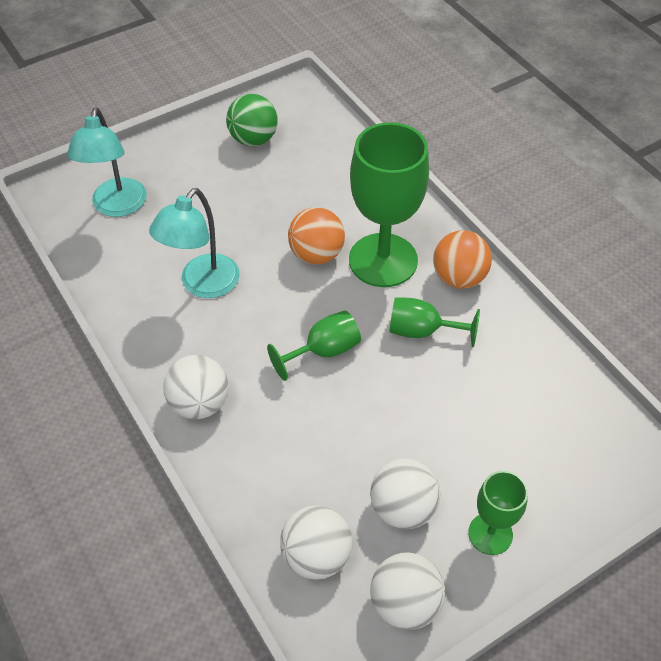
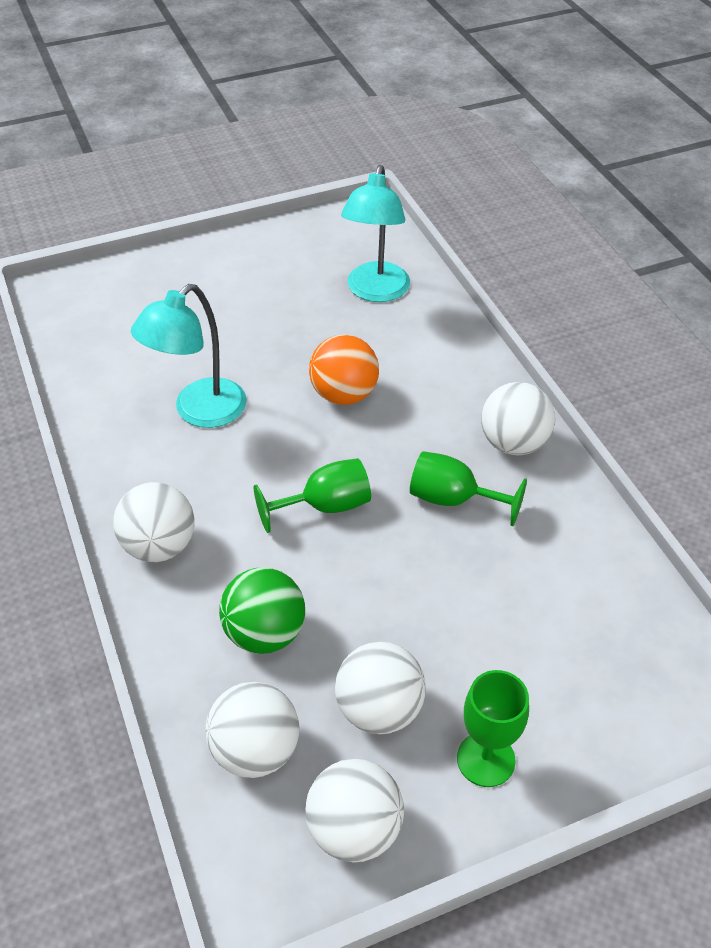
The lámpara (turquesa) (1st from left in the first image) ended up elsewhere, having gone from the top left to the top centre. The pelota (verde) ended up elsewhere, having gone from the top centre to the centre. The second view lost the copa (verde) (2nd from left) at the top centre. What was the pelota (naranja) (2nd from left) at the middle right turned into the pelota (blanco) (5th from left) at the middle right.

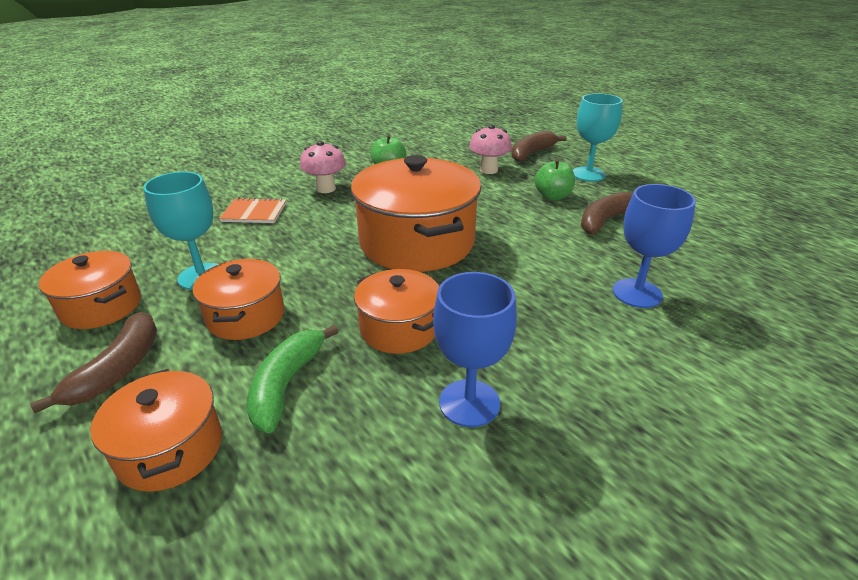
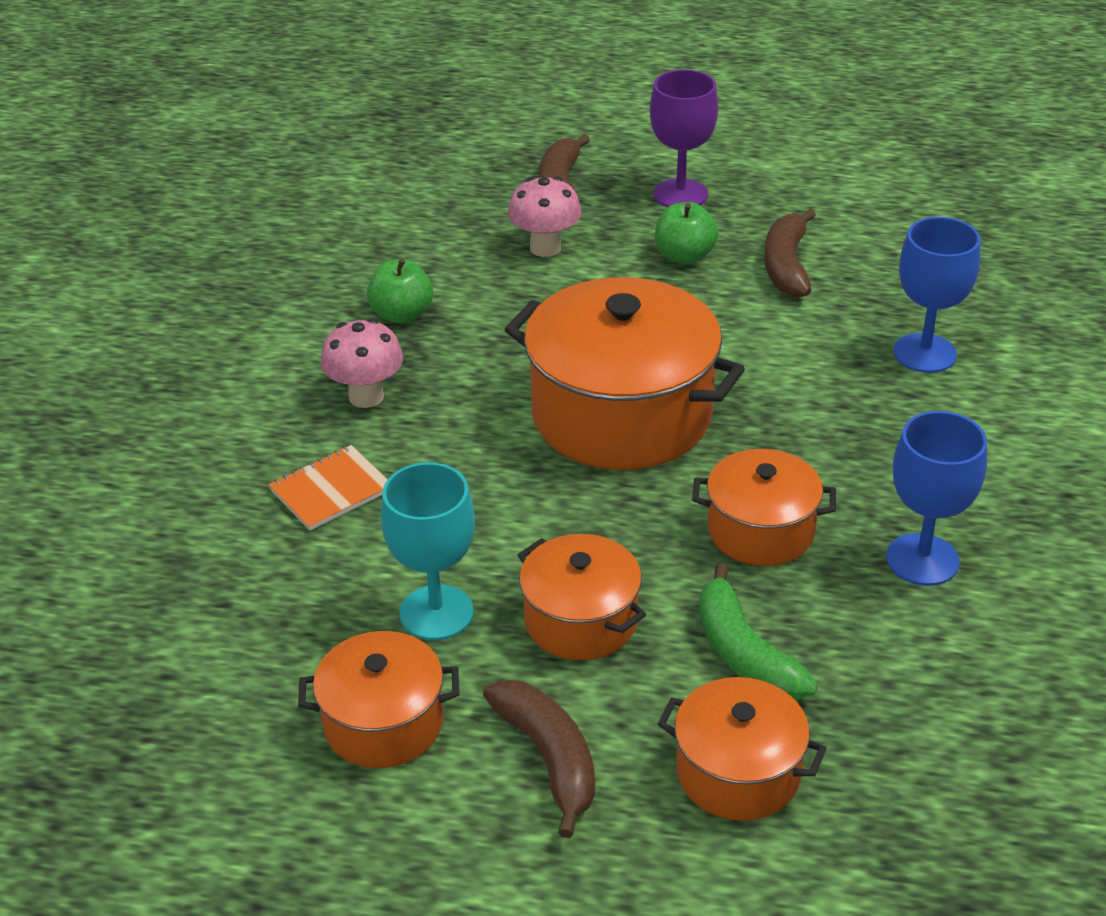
What was the copa (turquesa) (2nd from left) at the top right turned into the copa (morado) at the top centre.

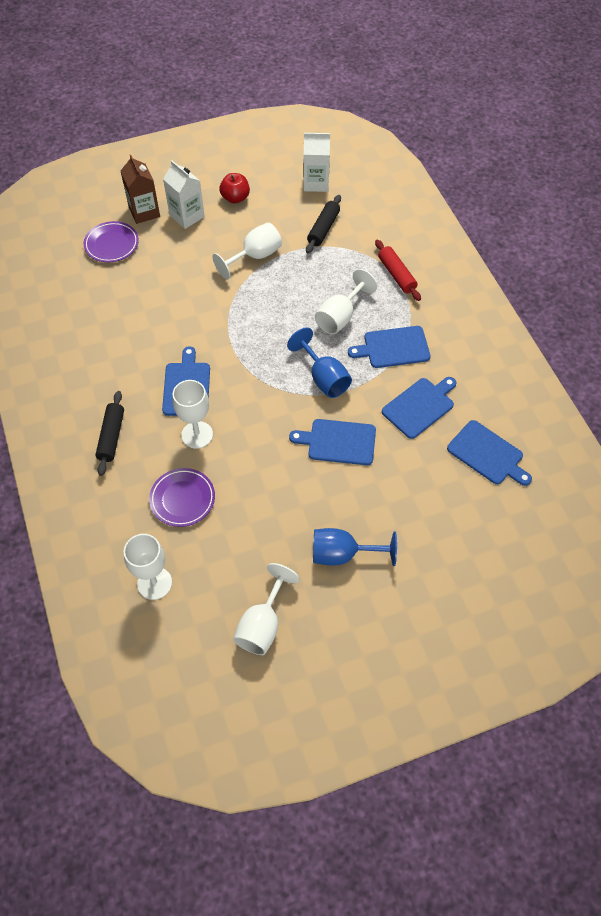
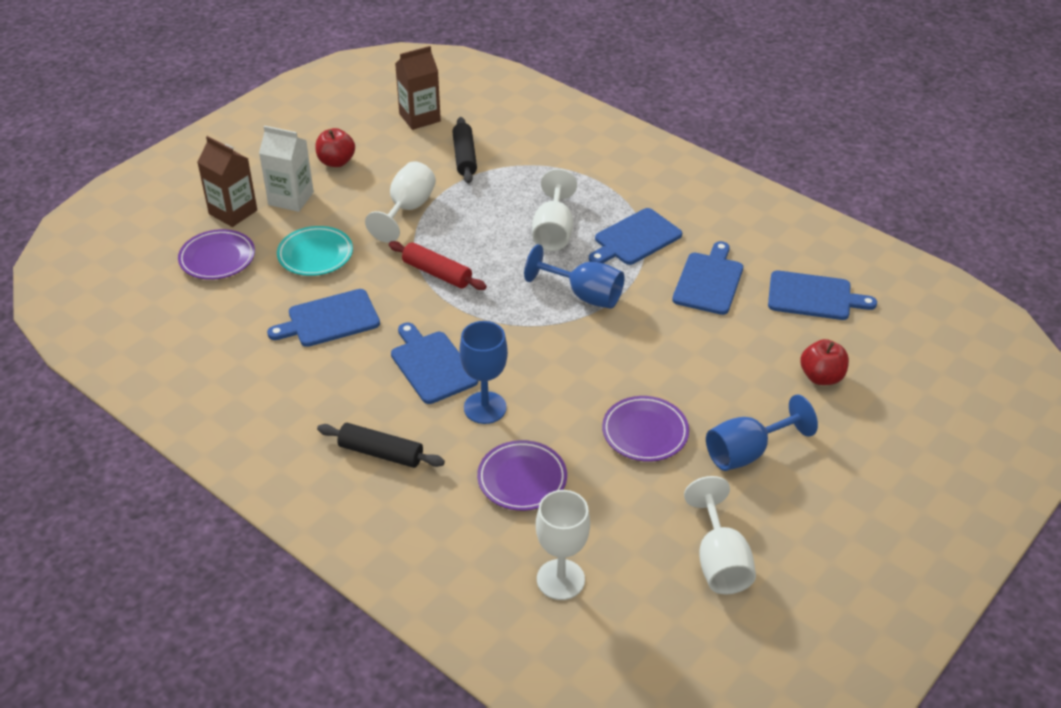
The rodillo (negro) (1st from left) at the middle left ended up facing another way, 45 degrees counterclockwise from before. What was the copa (blanco) (2nd from left) at the middle left turned into the copa (azul) (1st from left) at the centre. The tabla de cortar (azul) (2nd from left in the first image) ended up elsewhere, having gone from the centre to the middle left. What was the cartón de leche (blanco) (2nd from left) at the top centre turned into the cartón de leche (marrón) (2nd from left) at the top centre. The rodillo (rojo) ended up elsewhere, having gone from the top centre to the centre. The second view gained the plato (turquesa) at the middle left. The second view gained the plato (morado) (3rd from left) at the centre. The second view gained the manzana (rojo) (2nd from left) at the middle right.

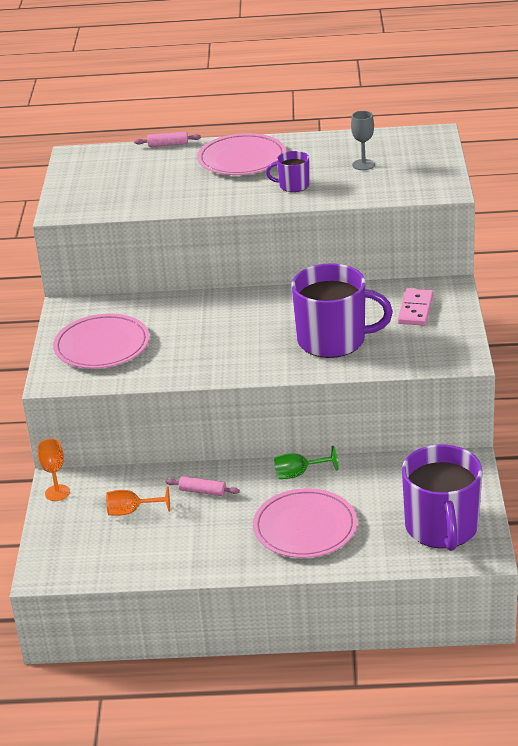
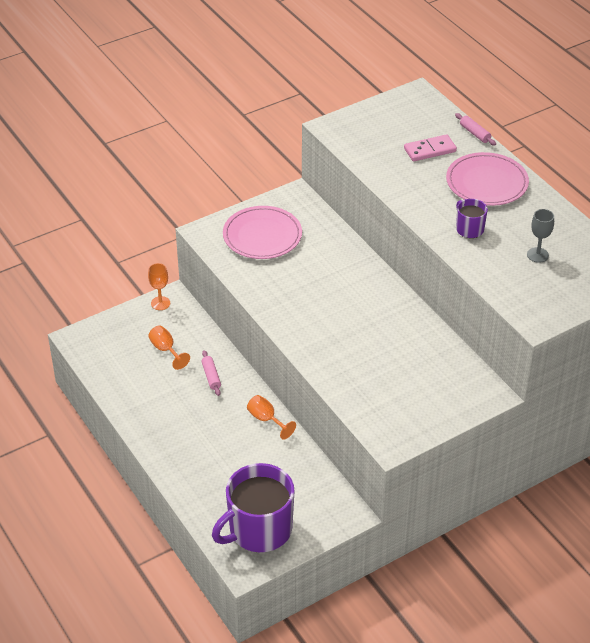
The second view lost the plato (rosa) (3rd from left) at the bottom centre. What was the copa (verde) at the centre turned into the copa (naranja) (3rd from left) at the centre. The second view lost the taza (morado) (2nd from left) at the centre. The ficha de dominó (rosa) ended up elsewhere, having gone from the middle right to the top right.

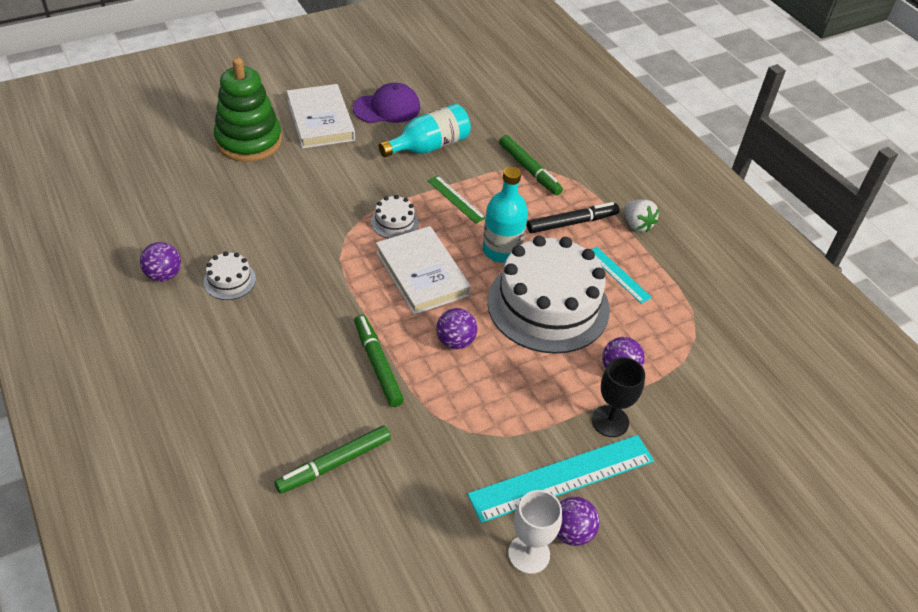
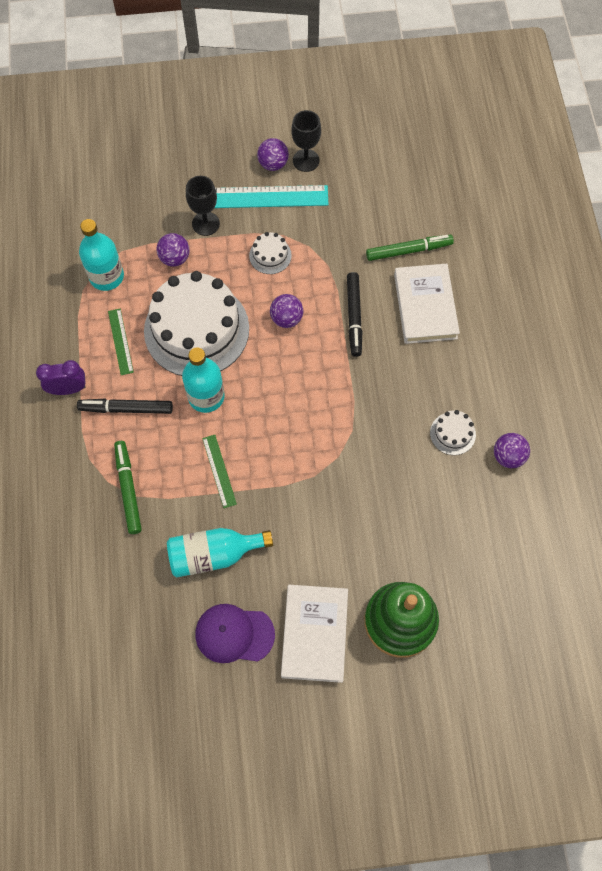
What was the rotulador (verde) (2nd from left) at the centre turned into the rotulador (negro) (2nd from left) at the centre. The tarta (blanco) (2nd from left) ended up elsewhere, having gone from the centre to the top centre. The libro (blanco) (2nd from left) ended up elsewhere, having gone from the centre to the middle right. What was the copa (blanco) at the bottom centre turned into the copa (negro) (2nd from left) at the top centre. What was the regla (turquesa) (2nd from left) at the middle right turned into the regla (verde) (1st from left) at the middle left. Where the fresa (blanco) stood at the middle right, the despertador (morado) came to stand at the middle left. The second view gained the botella (turquesa) (1st from left) at the top left.

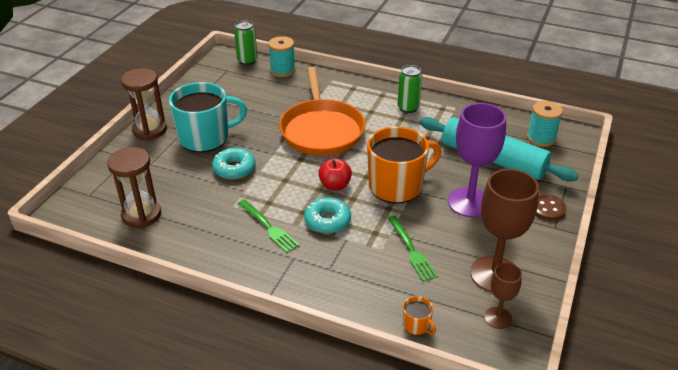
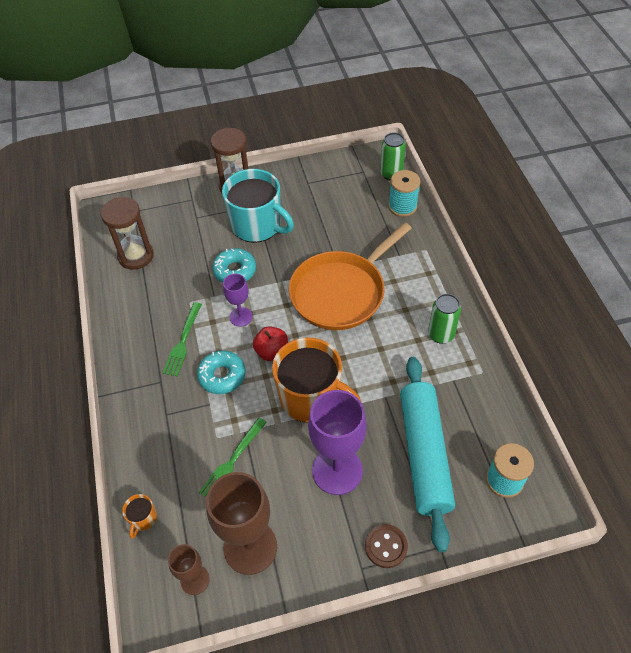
The second view gained the copa (morado) (1st from left) at the centre.

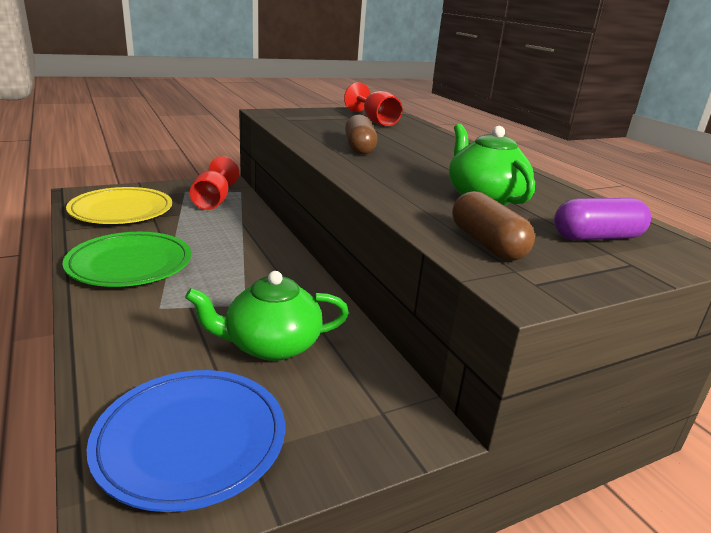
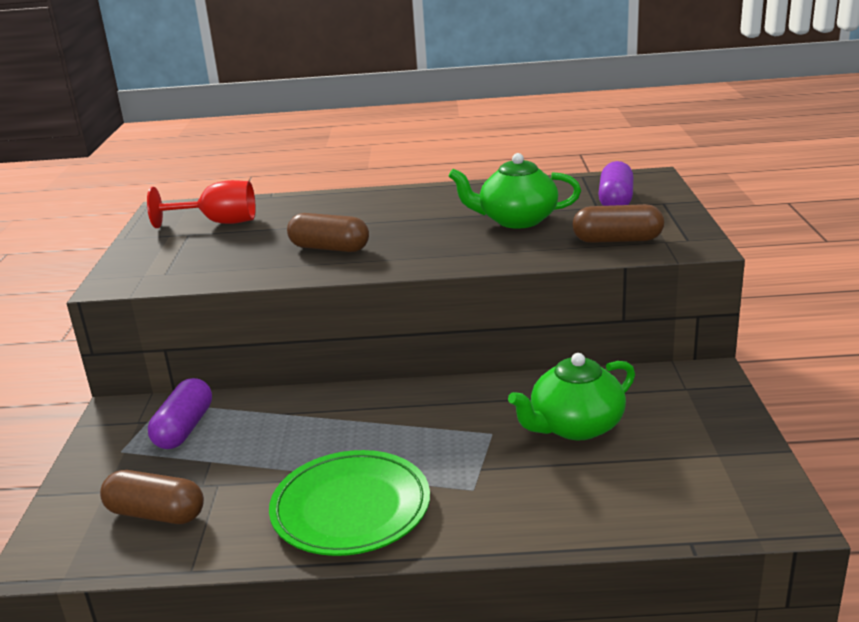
Where the plato (amarillo) stood at the middle left, the cápsula (marrón) (1st from left) came to stand at the bottom left. The second view lost the plato (azul) at the bottom left. The tetera (verde) (1st from left in the first image) at the centre ended up facing another way, 45 degrees clockwise from before. Where the copa (rojo) (1st from left) stood at the middle left, the cápsula (morado) (1st from left) came to stand at the middle left.

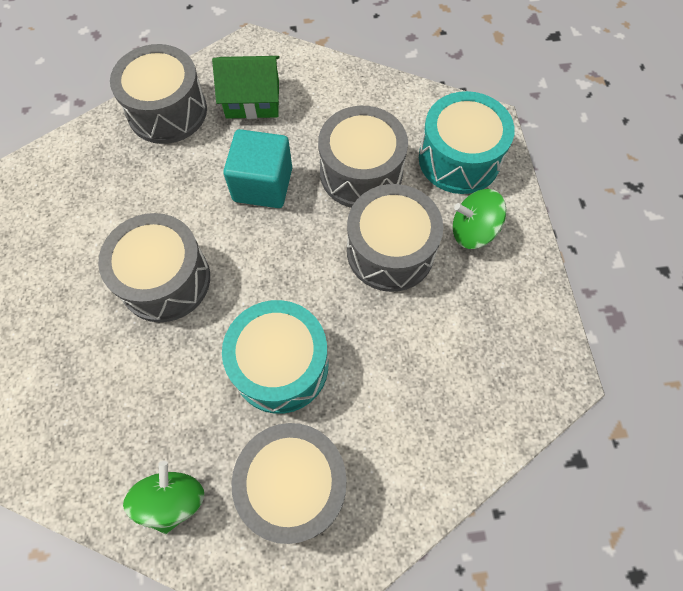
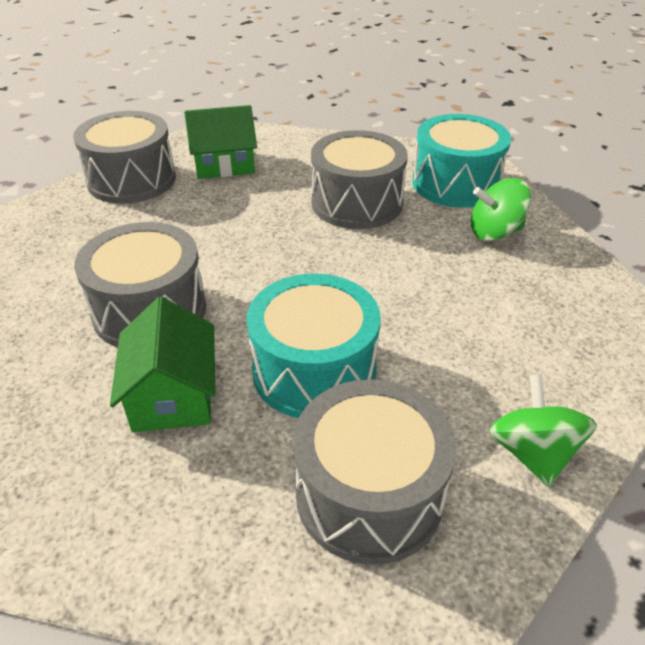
The peonza (verde) (1st from left in the first image) ended up elsewhere, having gone from the bottom left to the bottom right. The second view lost the cubo (turquesa) at the top centre. The second view lost the tambor (gris) (5th from left) at the centre. The second view gained the casa (verde) (1st from left) at the middle left.

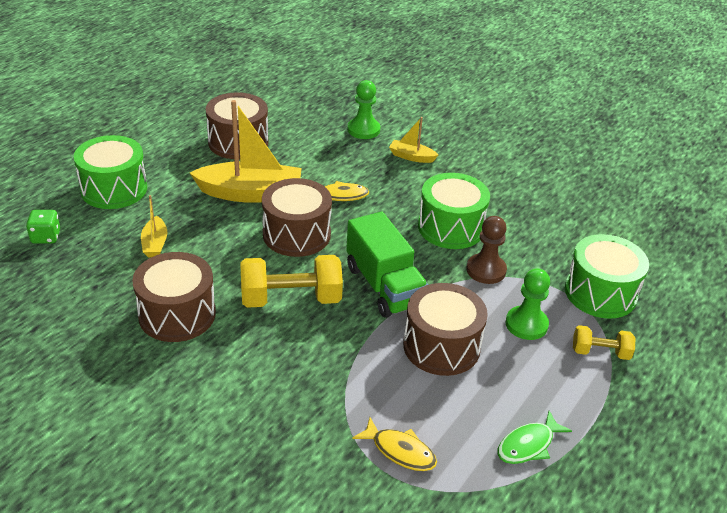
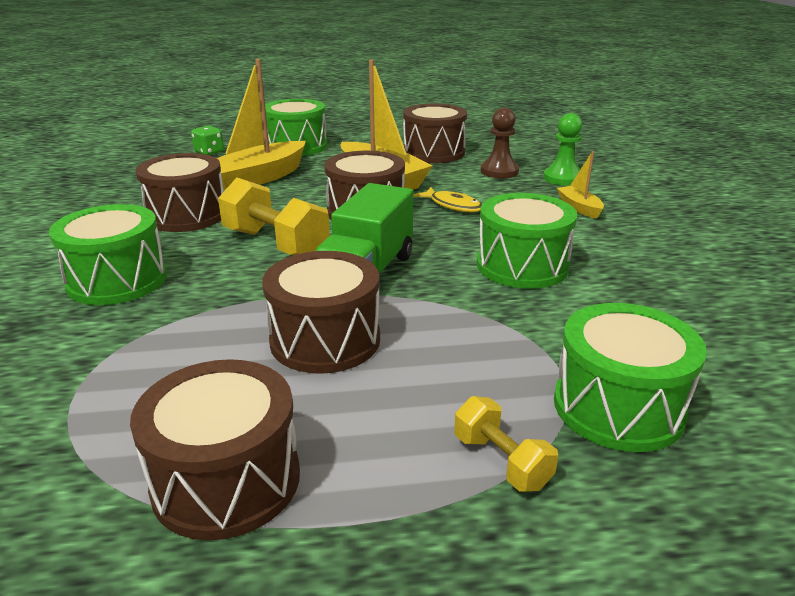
The size of the barco (amarillo) (1st from left) at the middle left changed by a factor of 2.06. The second view lost the pez (amarillo) (2nd from left) at the bottom centre. The peón (marrón) ended up elsewhere, having gone from the middle right to the top centre. Where the pez (verde) stood at the bottom right, the tambor (marrón) (2nd from left) came to stand at the bottom left. The second view lost the peón (verde) (2nd from left) at the middle right. The second view gained the tambor (verde) (1st from left) at the middle left.

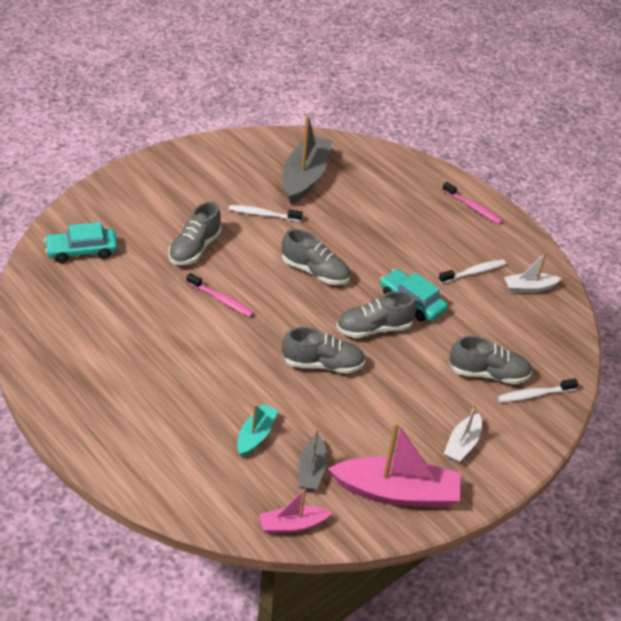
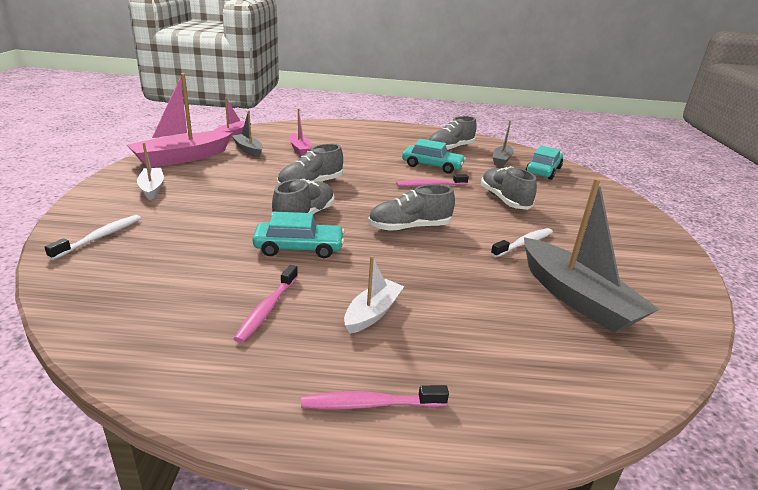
What was the barco (turquesa) at the bottom centre turned into the barco (rosa) (3rd from left) at the top centre. What was the cepillo de dientes (blanco) (2nd from left) at the middle right turned into the cepillo de dientes (rosa) (1st from left) at the centre. The zapato (gris) (5th from left in the first image) ended up elsewhere, having gone from the middle right to the top centre. The barco (blanco) (2nd from left) ended up elsewhere, having gone from the middle right to the centre. The second view gained the coche (turquesa) (2nd from left) at the top centre. The second view gained the barco (gris) (2nd from left) at the top centre.

